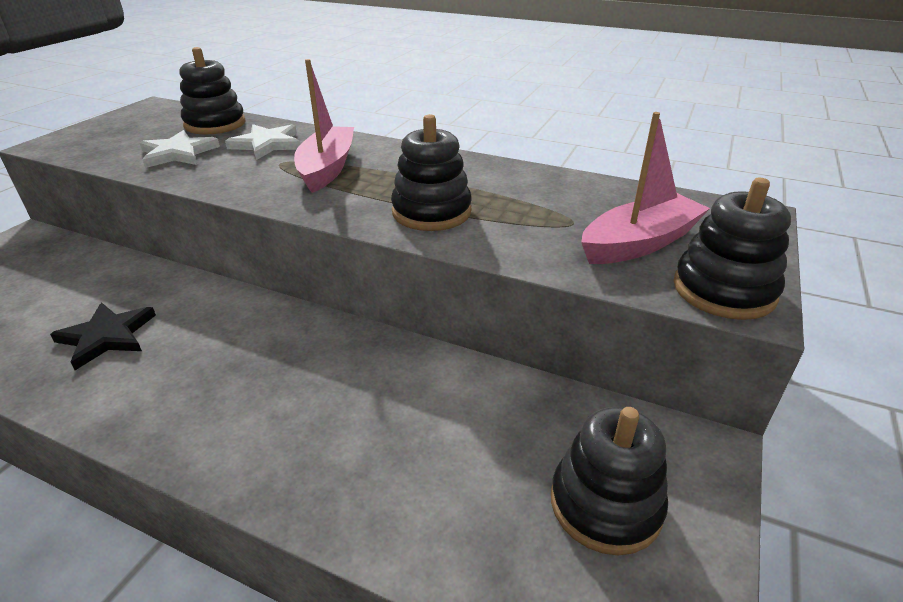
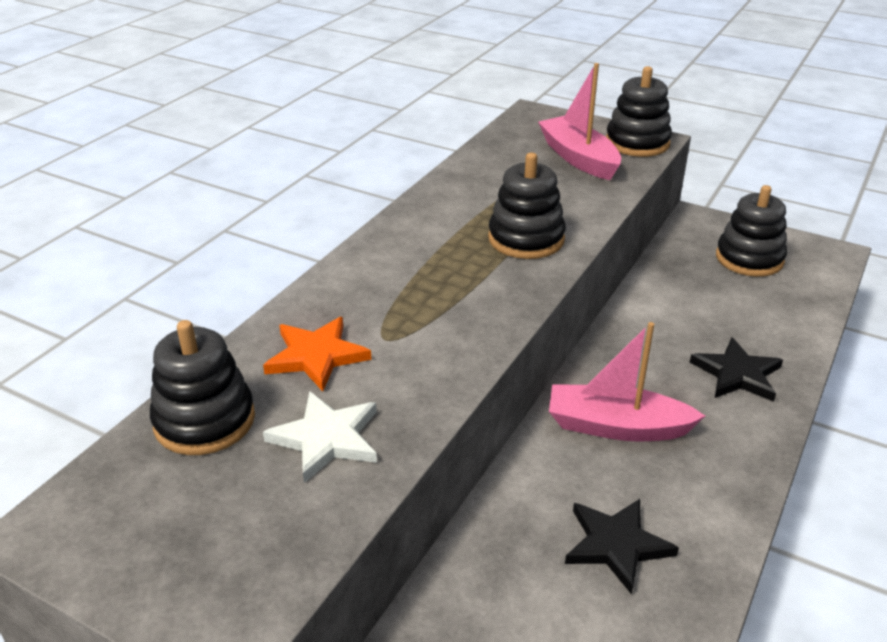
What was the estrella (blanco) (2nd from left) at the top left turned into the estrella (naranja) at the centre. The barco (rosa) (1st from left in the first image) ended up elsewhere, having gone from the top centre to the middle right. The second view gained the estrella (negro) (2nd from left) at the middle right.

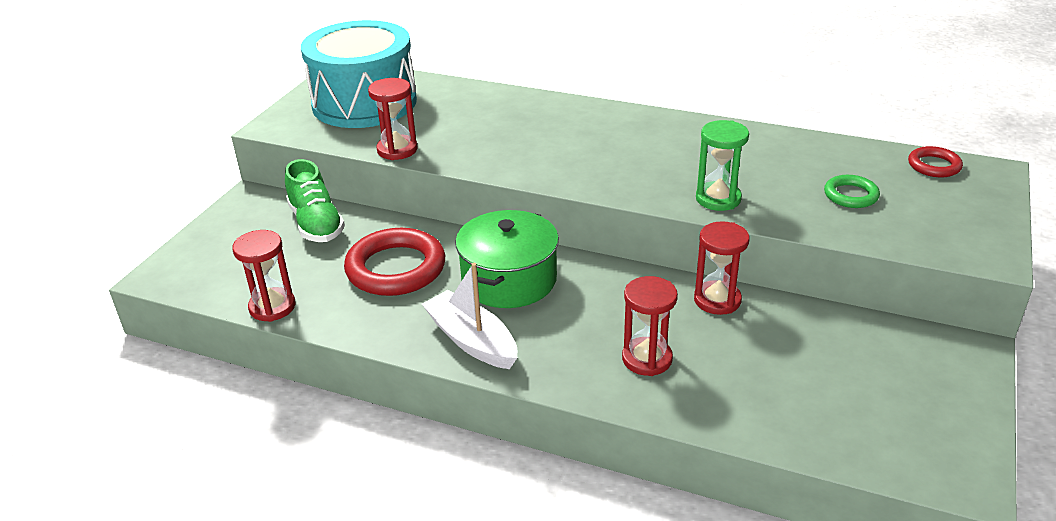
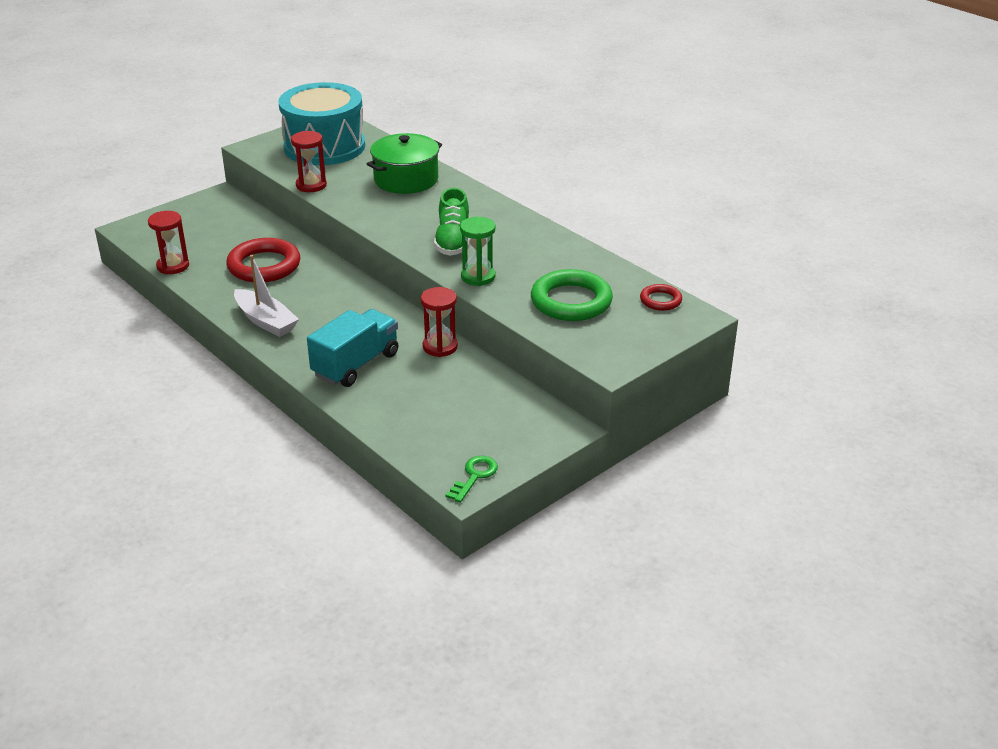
The zapato (verde) ended up elsewhere, having gone from the middle left to the top centre. The barco (blanco) at the centre ended up facing another way, 150 degrees clockwise from before. The olla (verde) ended up elsewhere, having gone from the centre to the top centre. Where the reloj de arena (rojo) (3rd from left) stood at the centre, the camión (turquesa) came to stand at the centre. The size of the anillo (verde) at the middle right changed by a factor of 1.94. The second view gained the llave (verde) at the centre.

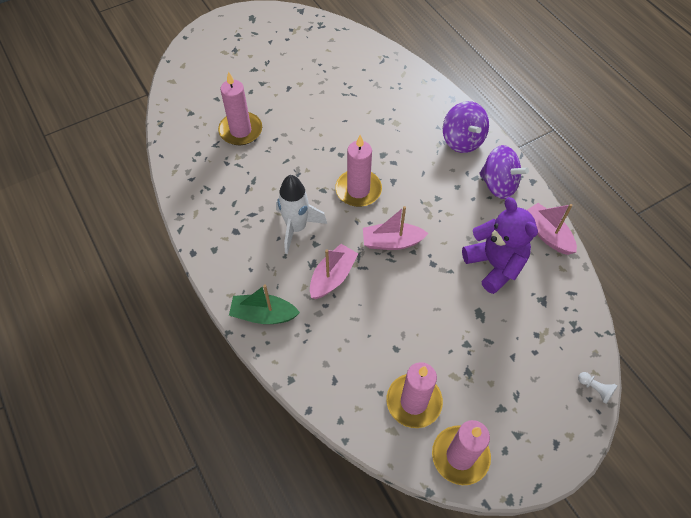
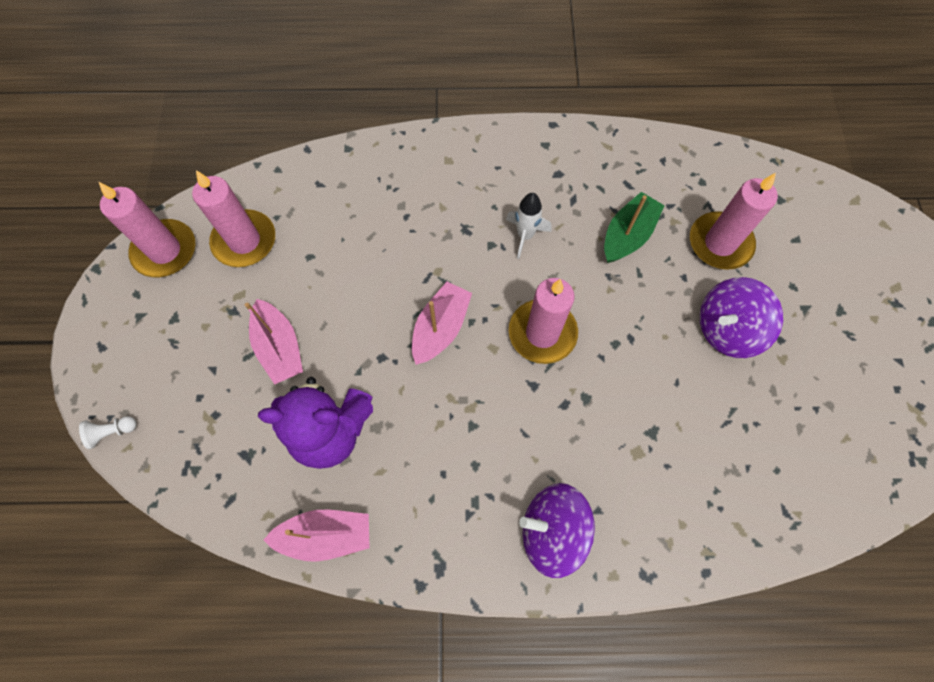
The barco (verde) ended up elsewhere, having gone from the centre to the top right. The size of the cohete (blanco) at the centre changed by a factor of 0.64. The barco (rosa) (1st from left) ended up elsewhere, having gone from the centre to the middle left. The peonza (morado) (2nd from left) ended up elsewhere, having gone from the top right to the middle right.

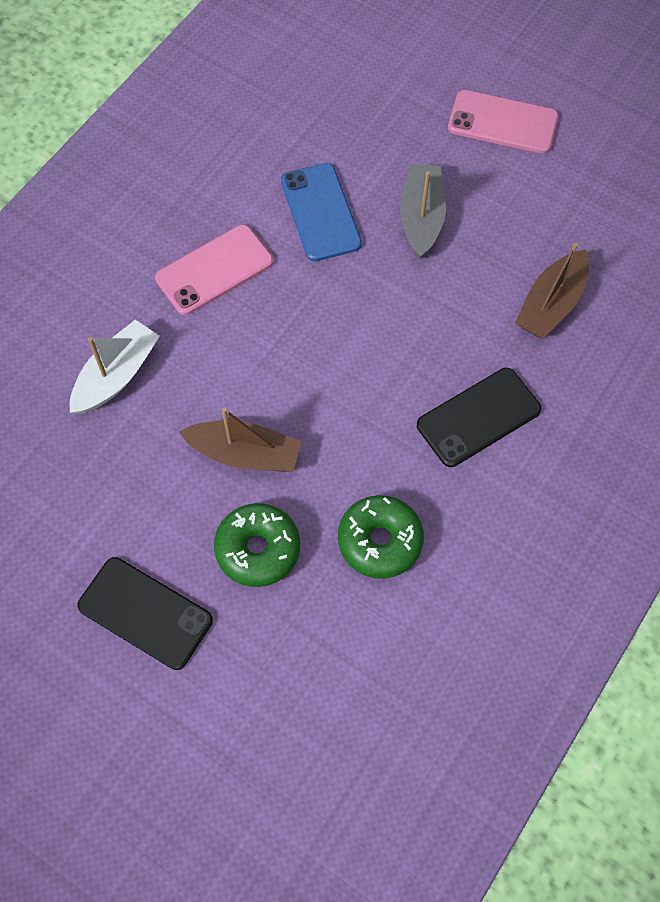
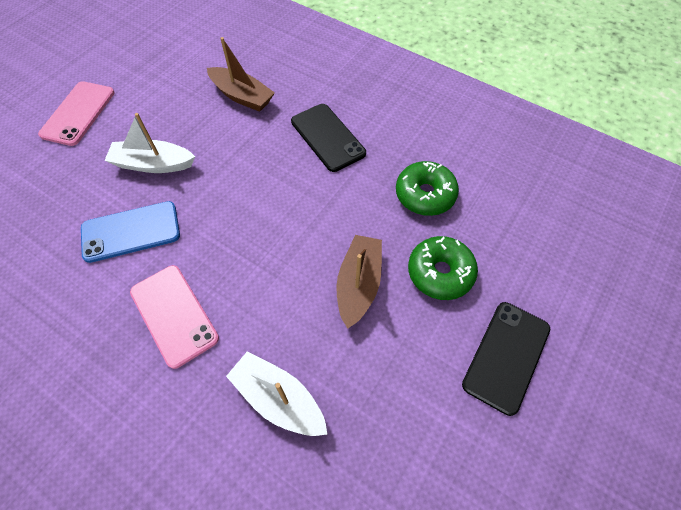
What was the barco (gris) at the top centre turned into the barco (blanco) (1st from left) at the top left.

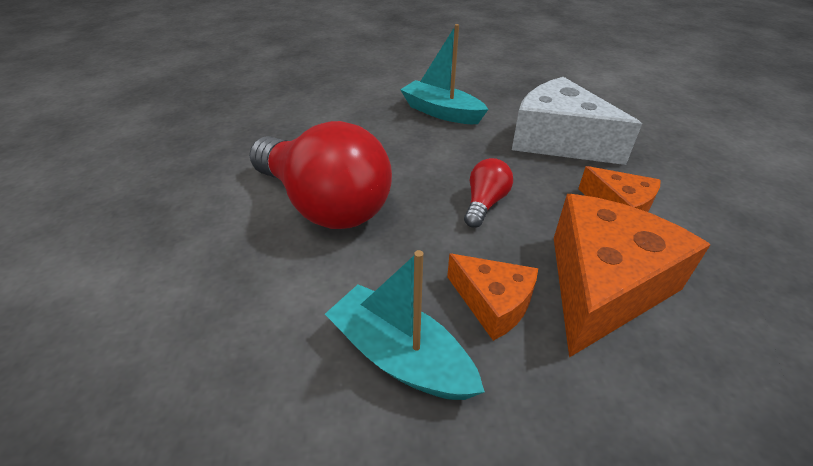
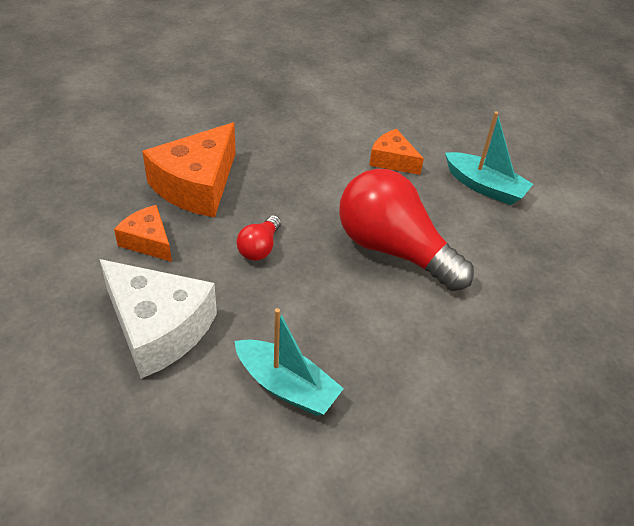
The barco (turquesa) (1st from left in the first image) ended up elsewhere, having gone from the bottom centre to the top right. The queso (naranja) (1st from left in the first image) ended up elsewhere, having gone from the centre to the top centre.

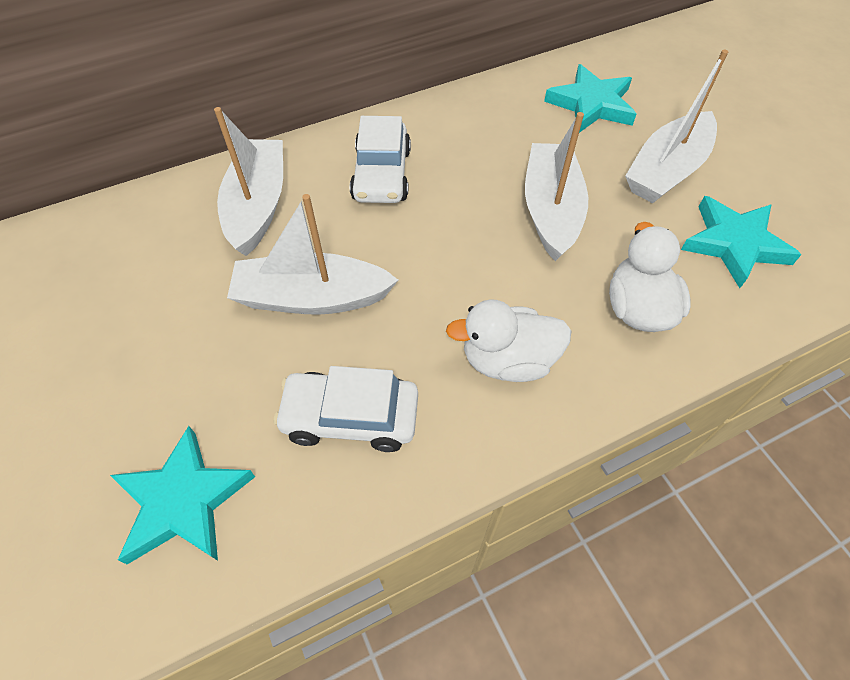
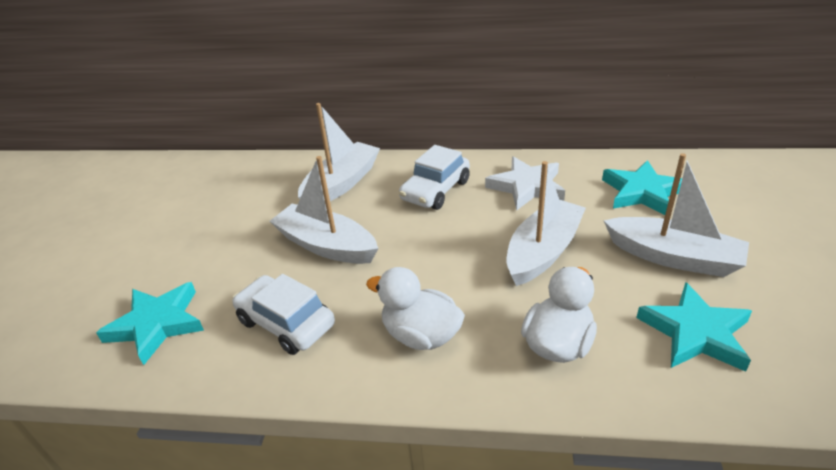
The barco (blanco) (4th from left) at the top right ended up facing another way, 135 degrees counterclockwise from before. The second view gained the estrella (blanco) at the centre.

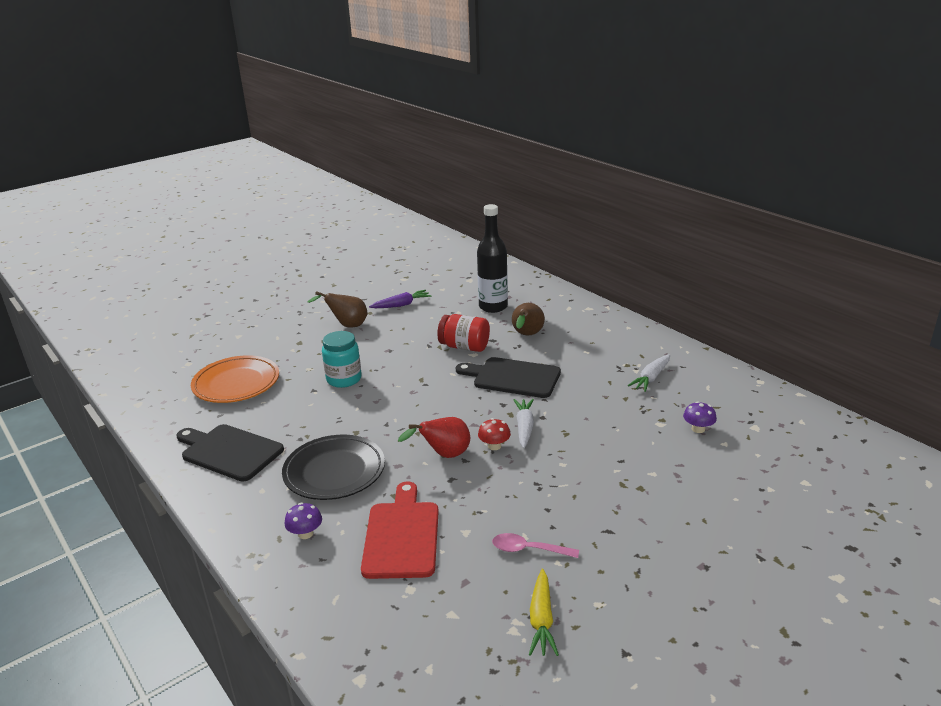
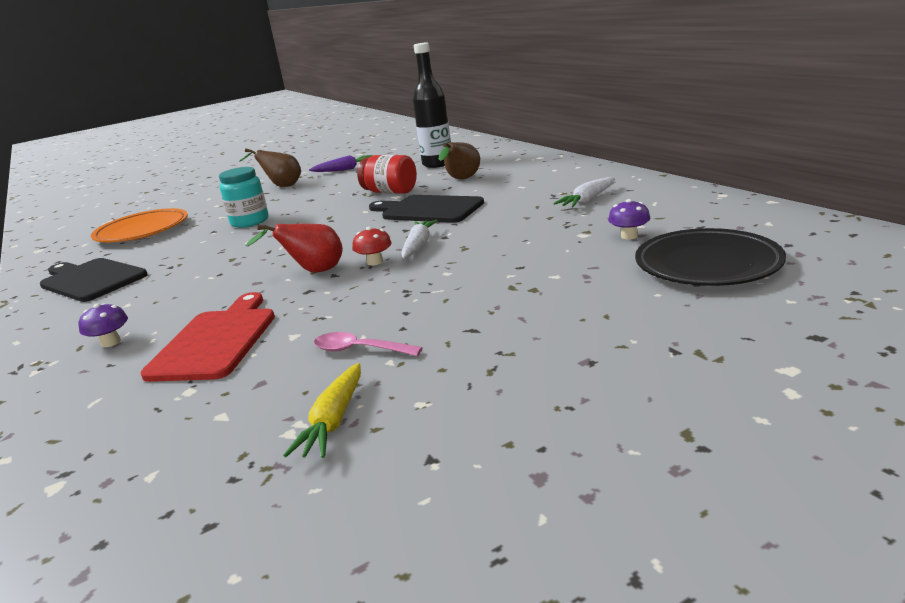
The plato (negro) ended up elsewhere, having gone from the centre to the middle right.

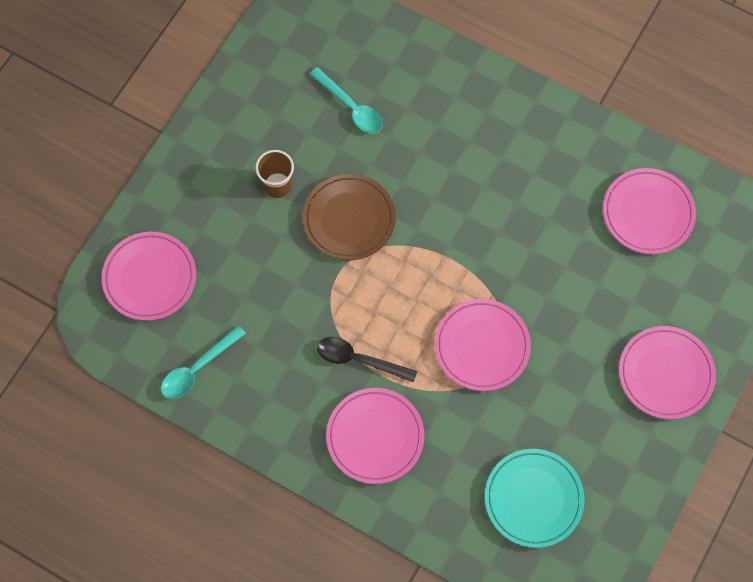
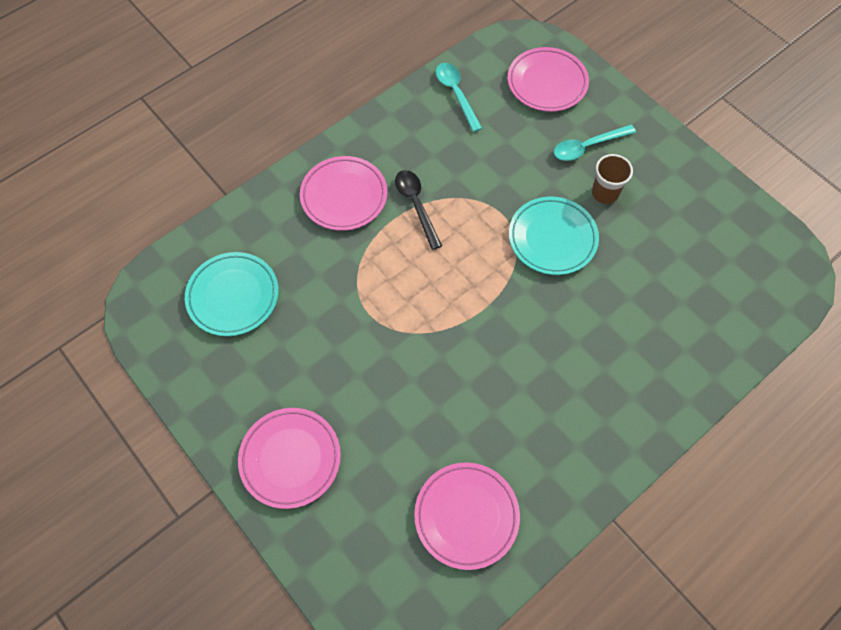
What was the plato (marrón) at the centre turned into the plato (turquesa) (2nd from left) at the centre. The cuchara (turquesa) (2nd from left) ended up elsewhere, having gone from the top centre to the top right. The cuchara (negro) at the centre ended up facing another way, 60 degrees counterclockwise from before. The second view lost the plato (rosa) (3rd from left) at the centre.

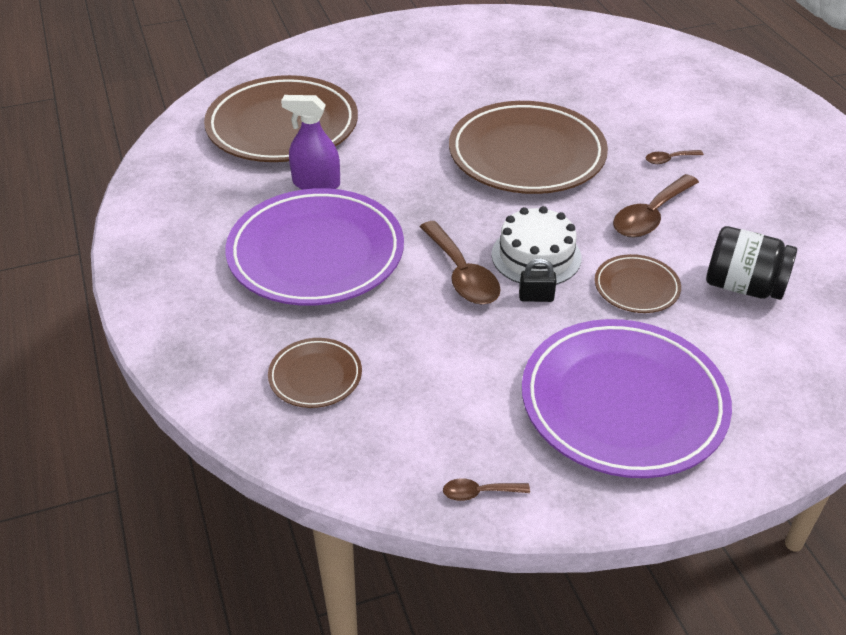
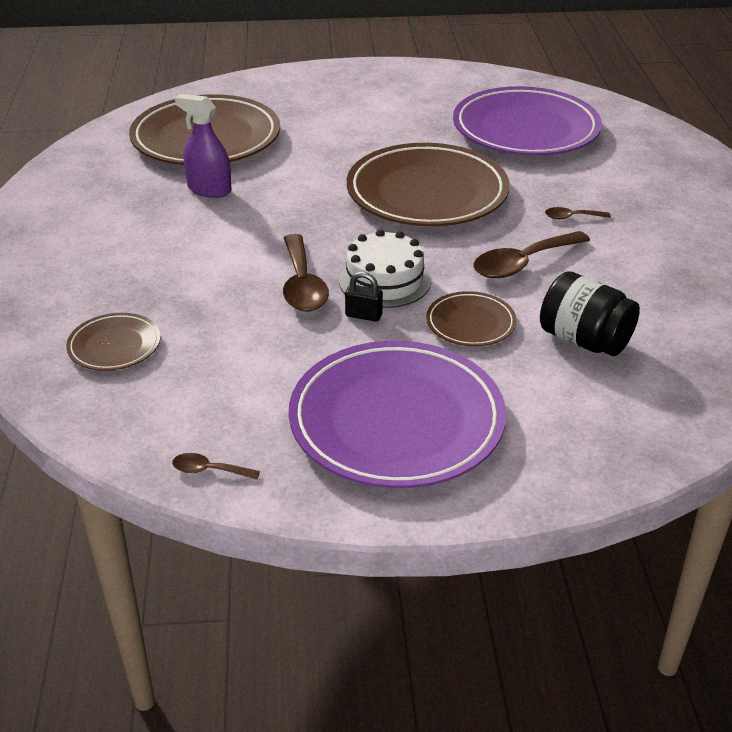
The plato (morado) (1st from left in the first image) ended up elsewhere, having gone from the centre to the top right.

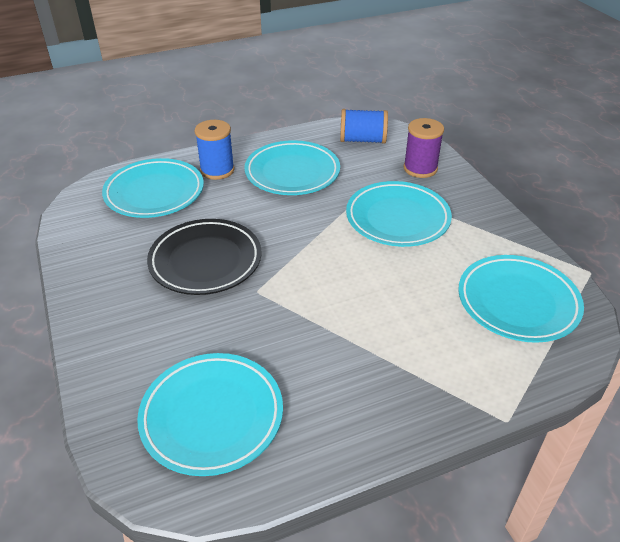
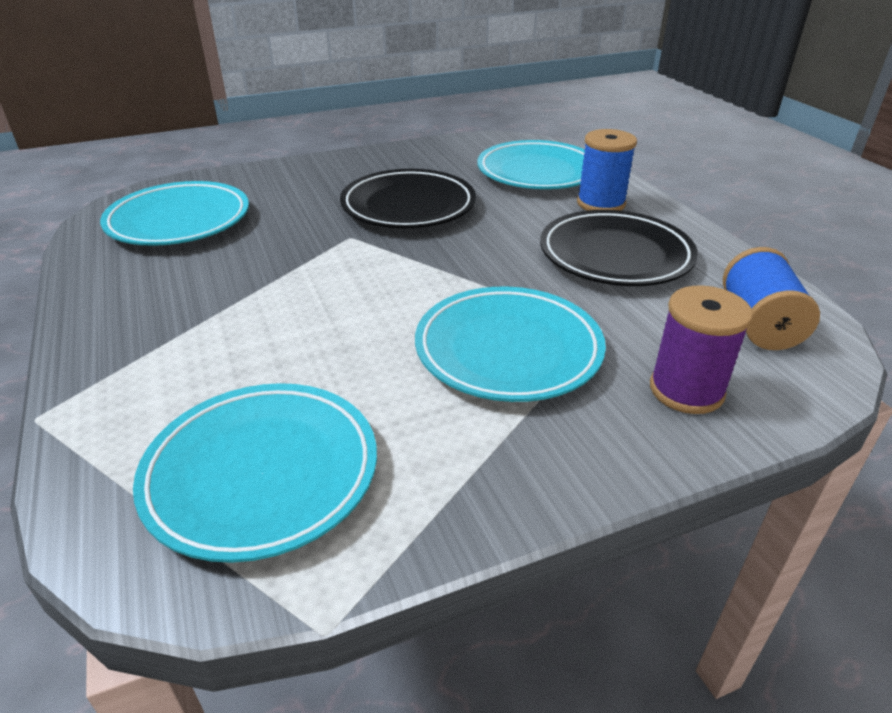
What was the plato (turquesa) (3rd from left) at the top centre turned into the plato (negro) (2nd from left) at the middle right.

